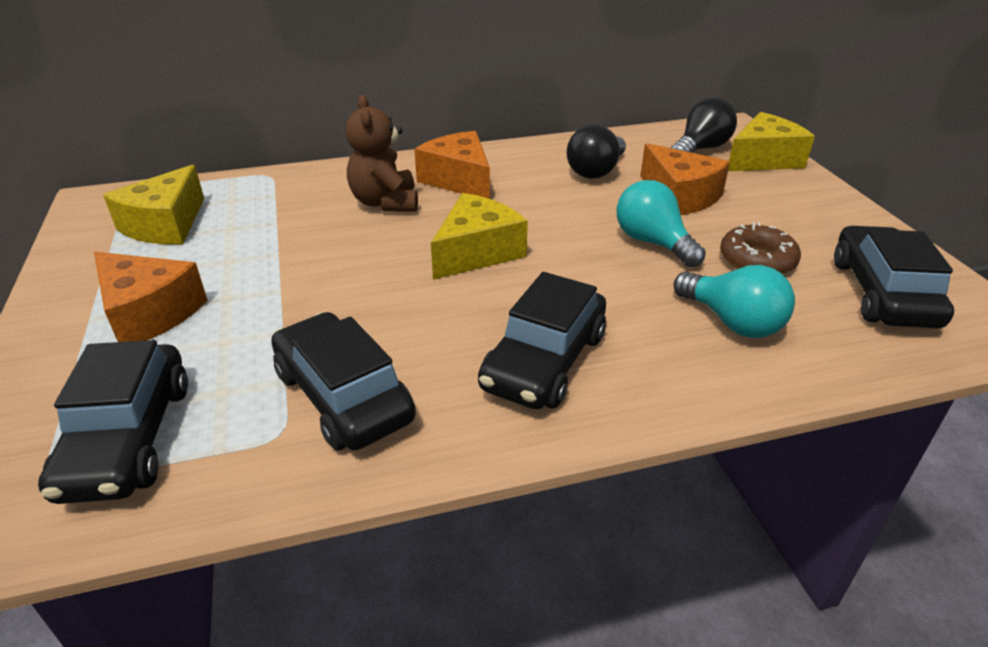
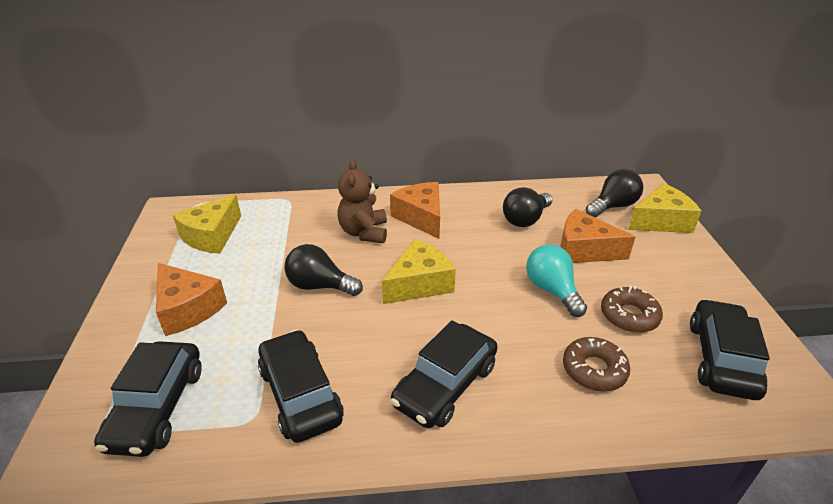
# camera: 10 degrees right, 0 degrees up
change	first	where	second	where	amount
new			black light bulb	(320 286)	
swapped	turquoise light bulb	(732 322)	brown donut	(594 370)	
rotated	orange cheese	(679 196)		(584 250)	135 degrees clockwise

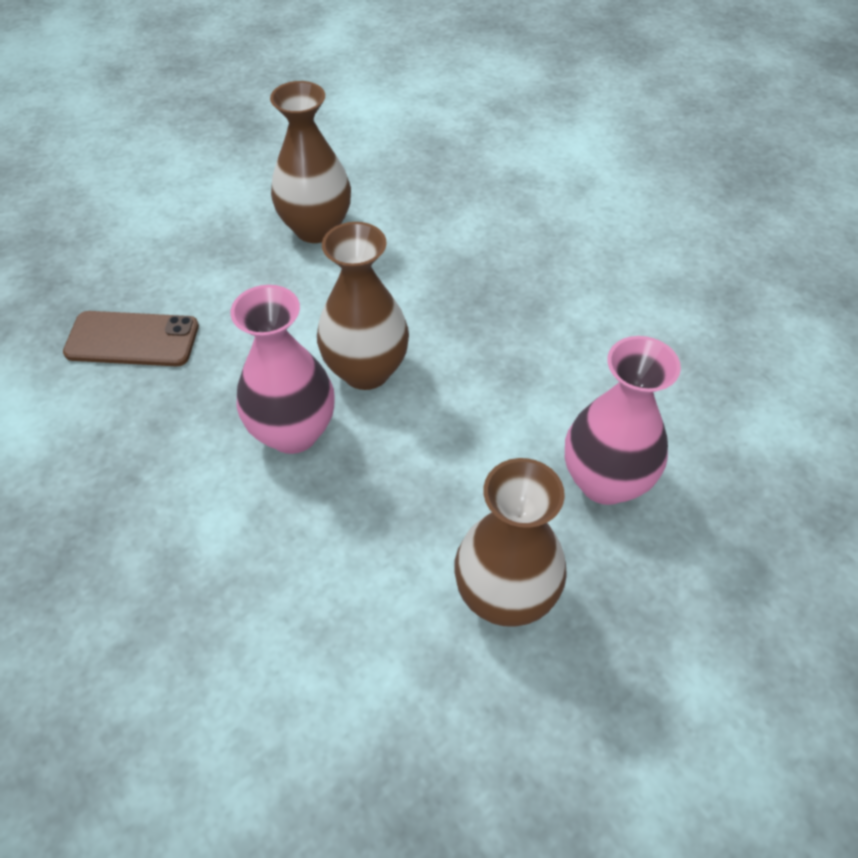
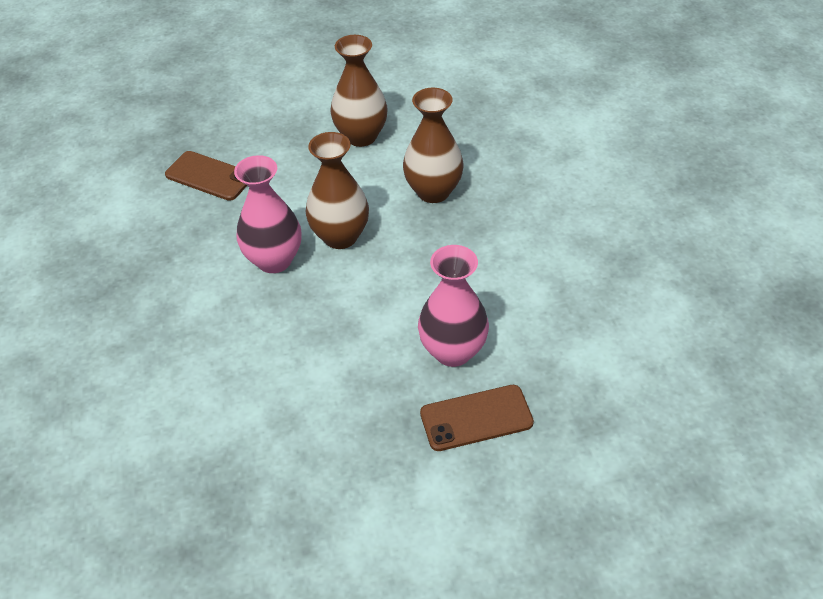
# camera: 25 degrees right, 5 degrees down
change	first	where	second	where	amount
new			brown phone	(476 418)	
shifted	brown vase	(505 596)		(433 191)	

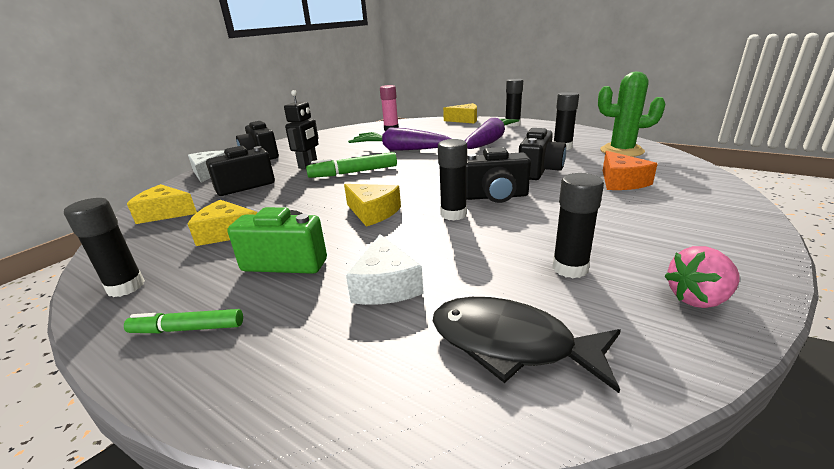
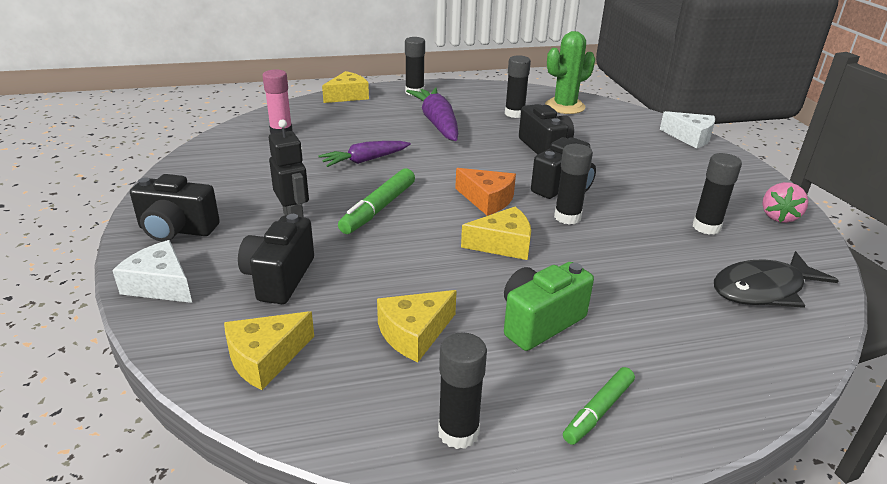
# camera: 50 degrees left, 5 degrees up
change	first	where	second	where	amount
shifted	white cheese	(386 285)		(690 137)	
shifted	orange cheese	(621 182)		(487 200)	
scaled	purple carrot	(401 150)		(365 160)	x0.65

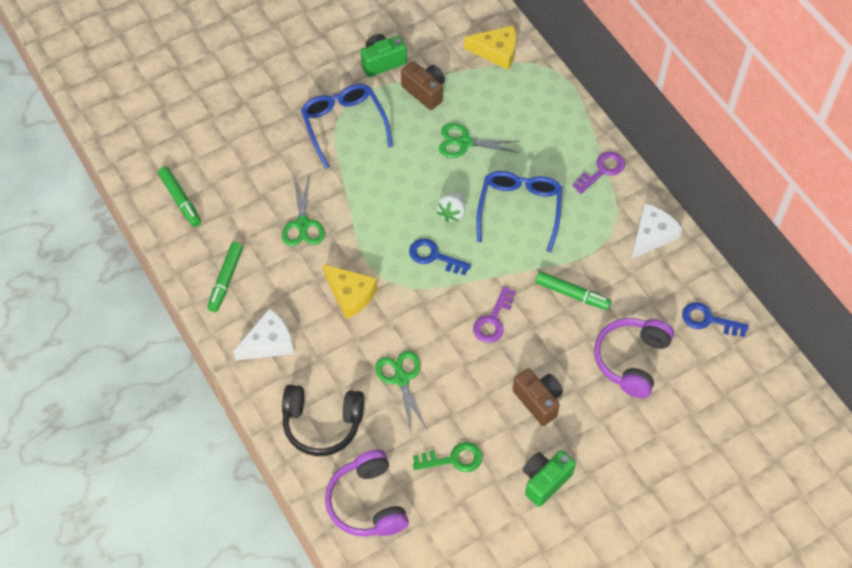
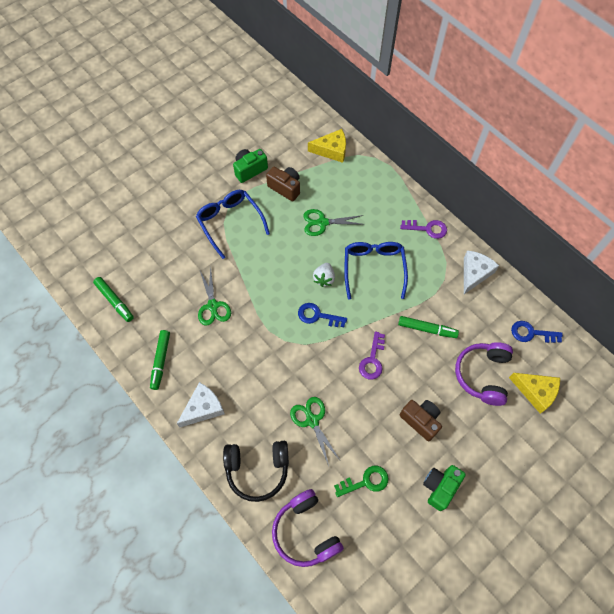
# camera: 10 degrees left, 5 degrees up
change	first	where	second	where	amount
shifted	yellow cheese	(350 295)		(535 392)	
rotated	purple key	(602 170)		(427 229)	60 degrees clockwise

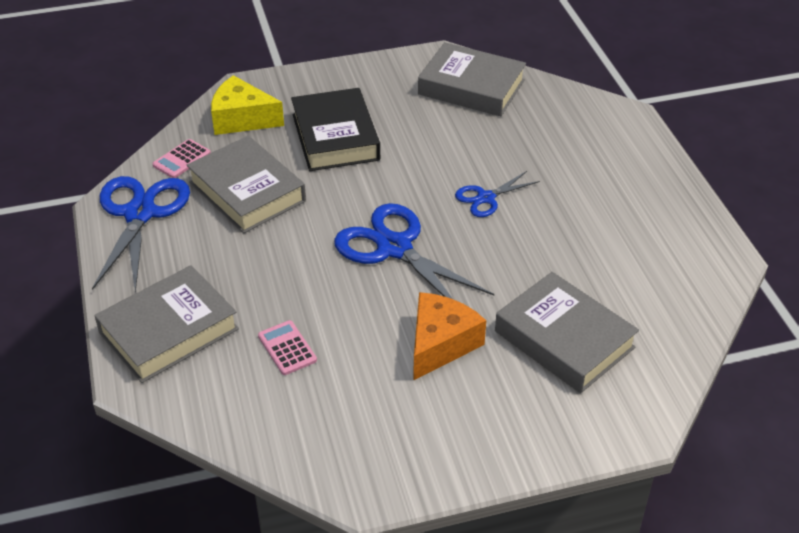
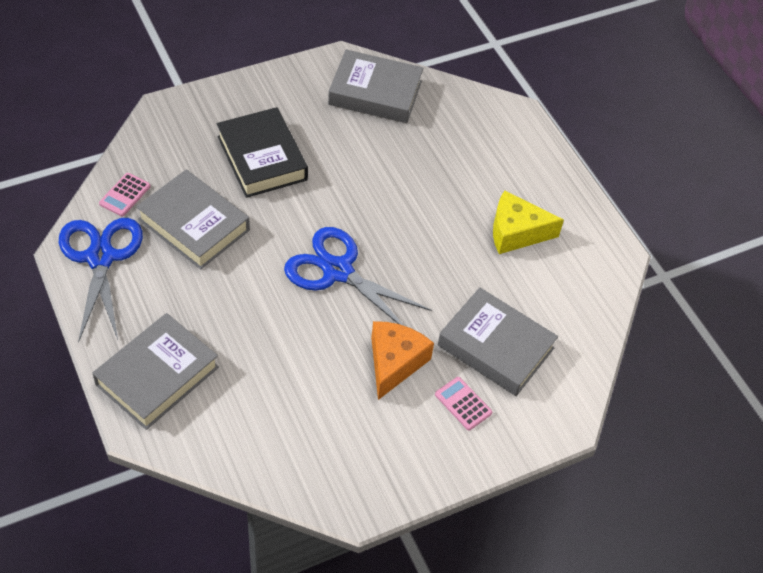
# camera: 15 degrees left, 10 degrees up
change	first	where	second	where	amount
gone	blue scissors	(486 198)			
shifted	yellow cheese	(242 119)		(516 232)	
shifted	pink calculator	(287 348)		(463 404)	

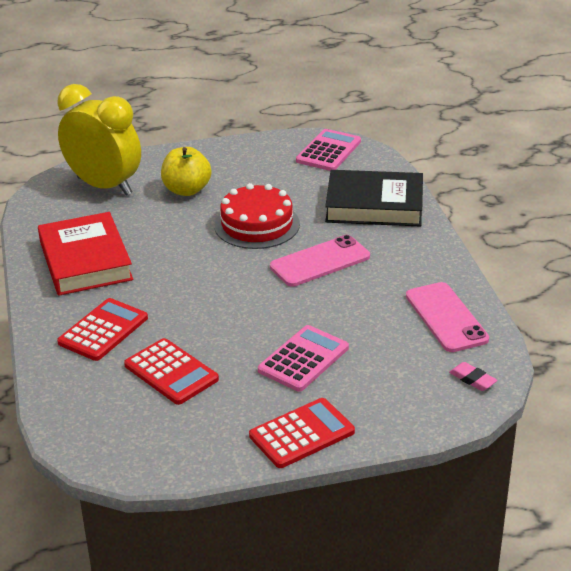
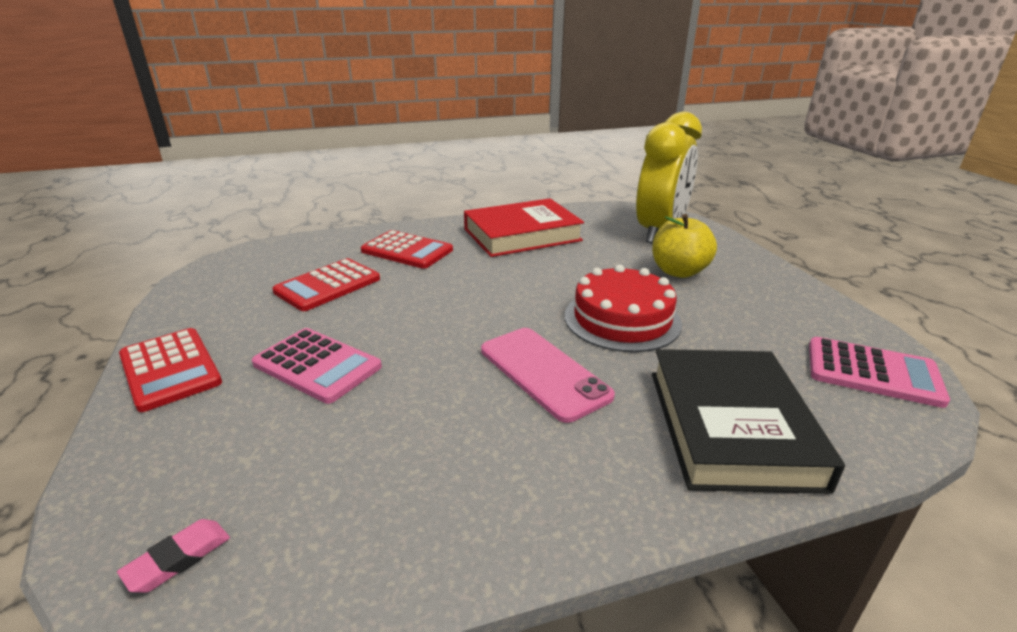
# camera: 85 degrees right, 5 degrees down
change	first	where	second	where	amount
gone	pink phone	(446 317)			

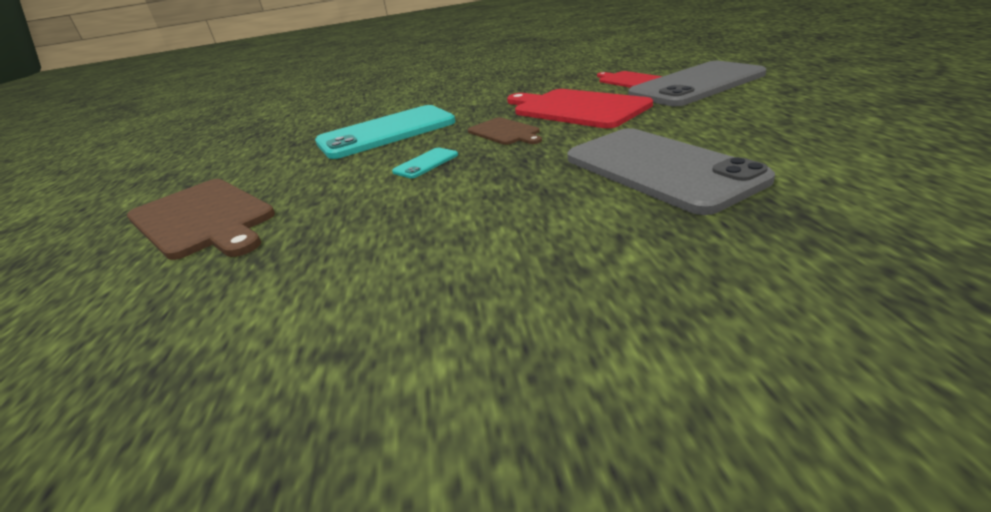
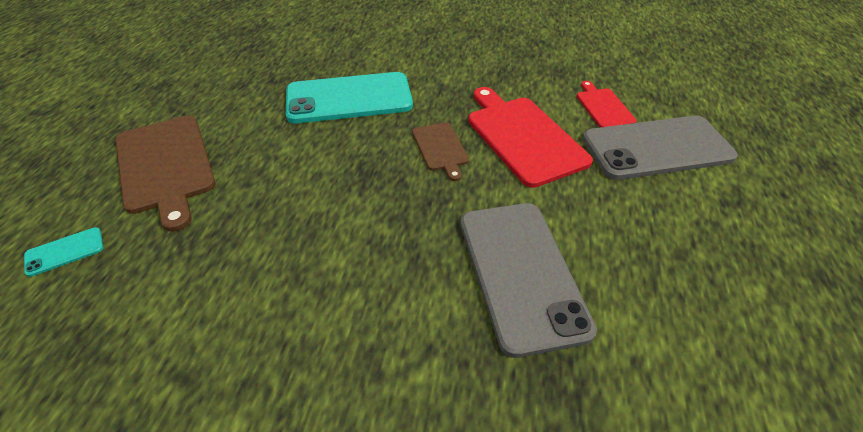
# camera: 15 degrees right, 15 degrees up
change	first	where	second	where	amount
shifted	turquoise phone	(426 163)		(64 252)	

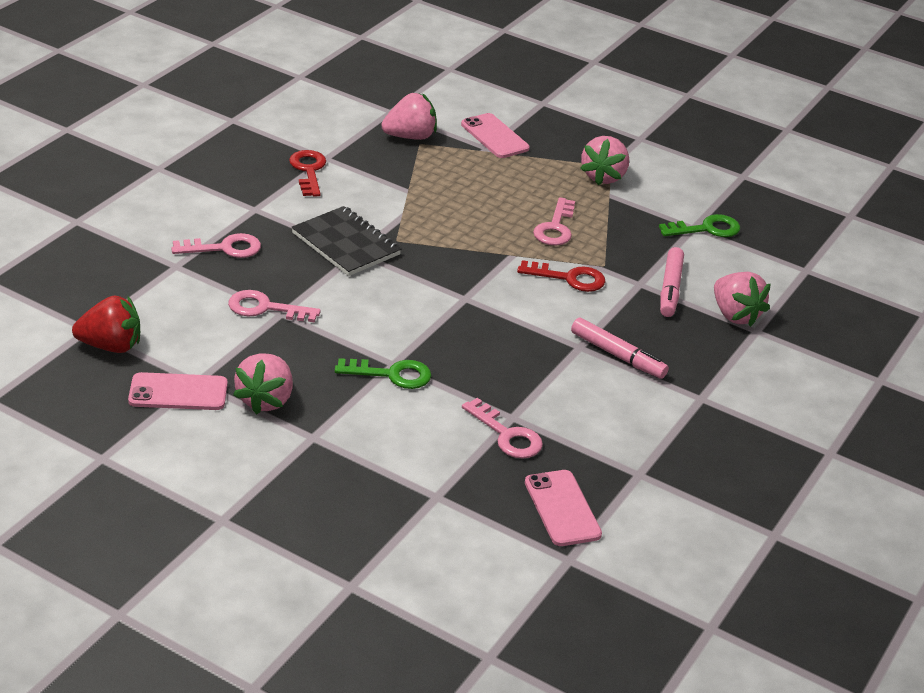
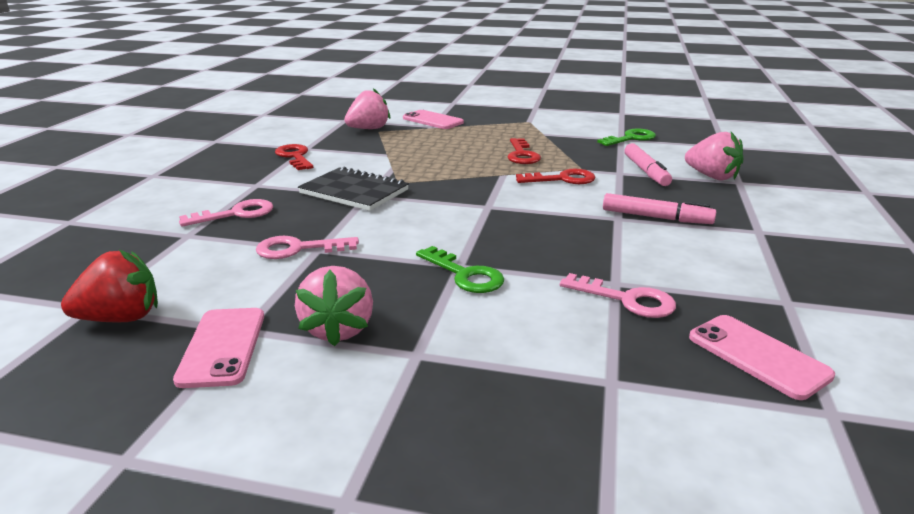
# camera: 15 degrees left, 10 degrees down
change	first	where	second	where	amount
gone	pink strawberry	(603 177)			
repainted	pink key	(555 227)	red key	(522 155)	
rotated	pink phone	(178 392)		(222 347)	75 degrees counterclockwise
rotated	green key	(391 374)		(464 275)	60 degrees clockwise

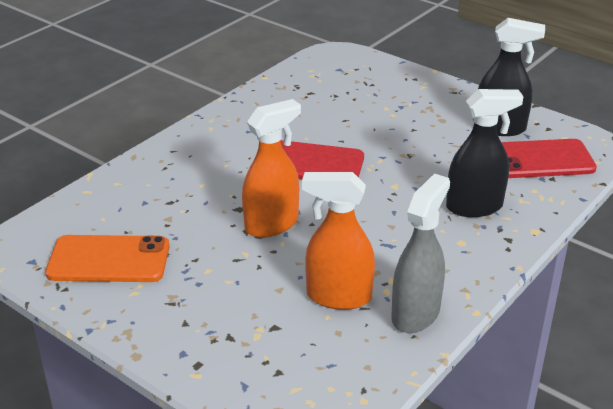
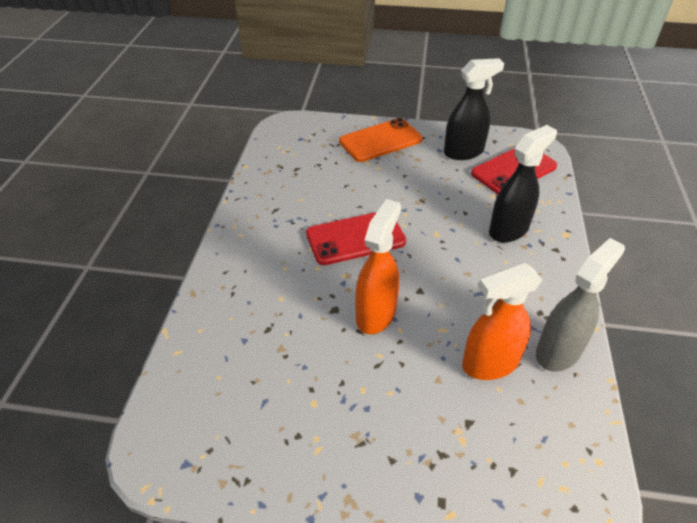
# camera: 30 degrees left, 10 degrees up
change	first	where	second	where	amount
shifted	orange phone	(109 260)		(380 140)	
rotated	grey spray bottle	(415 314)		(558 351)	45 degrees clockwise

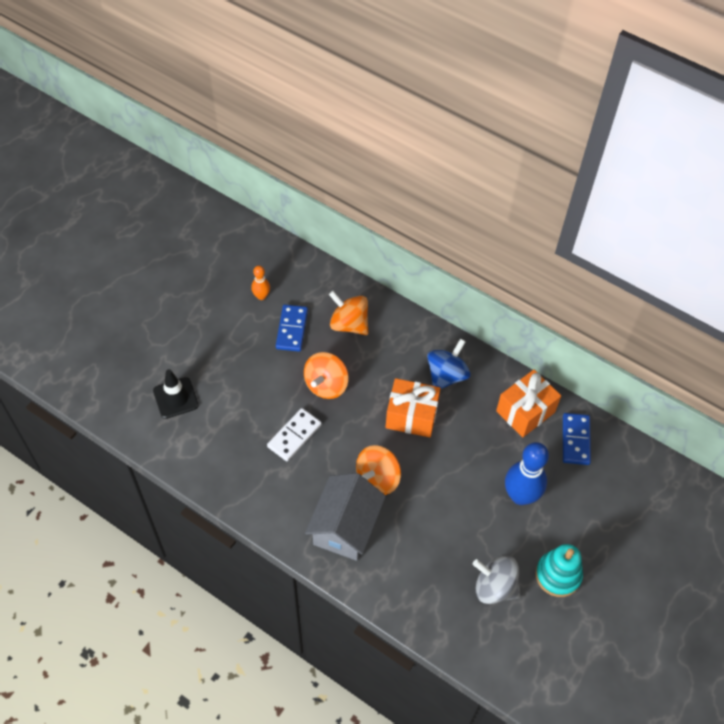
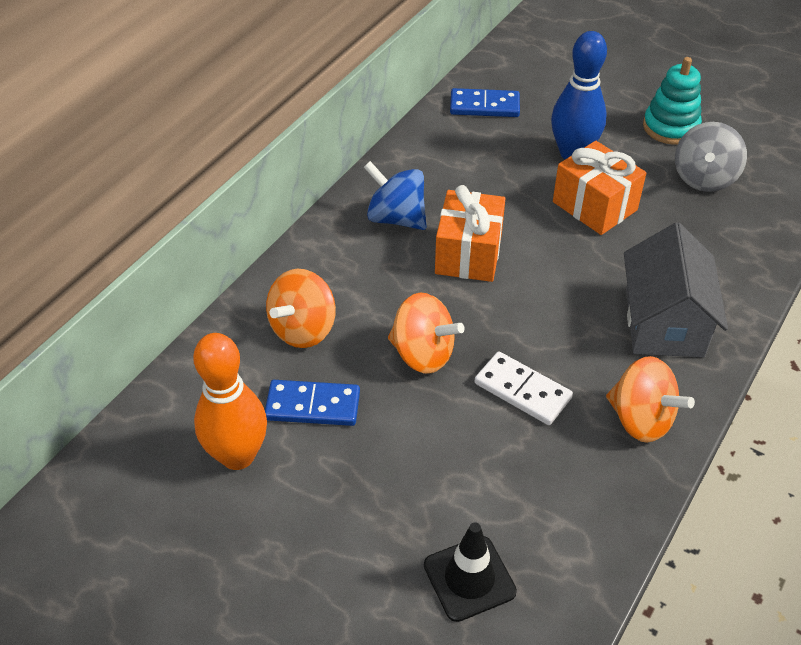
# camera: 90 degrees left, 10 degrees down
change	first	where	second	where	amount
shifted	orange spinning top	(378 478)		(641 419)	
shifted	orange gift	(525 411)		(594 206)	
rotated	grey house	(345 527)		(664 322)	75 degrees clockwise
scaled	orange bowling pin	(261 296)		(237 456)	x1.96

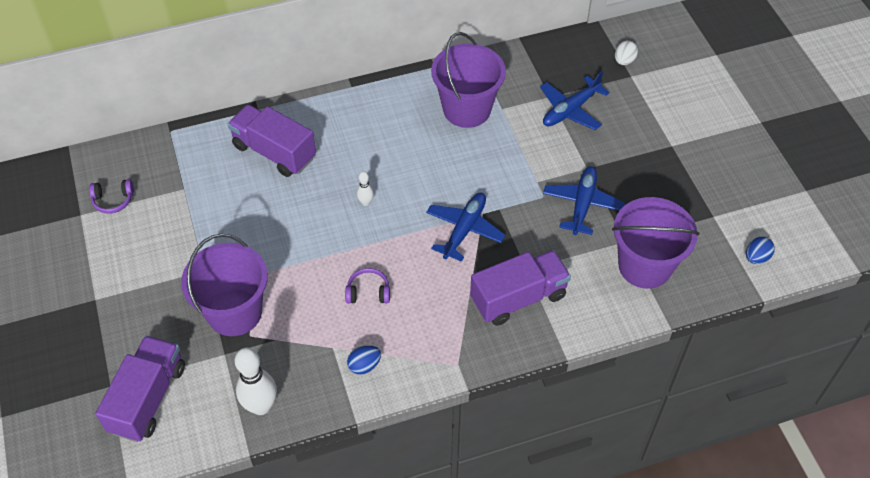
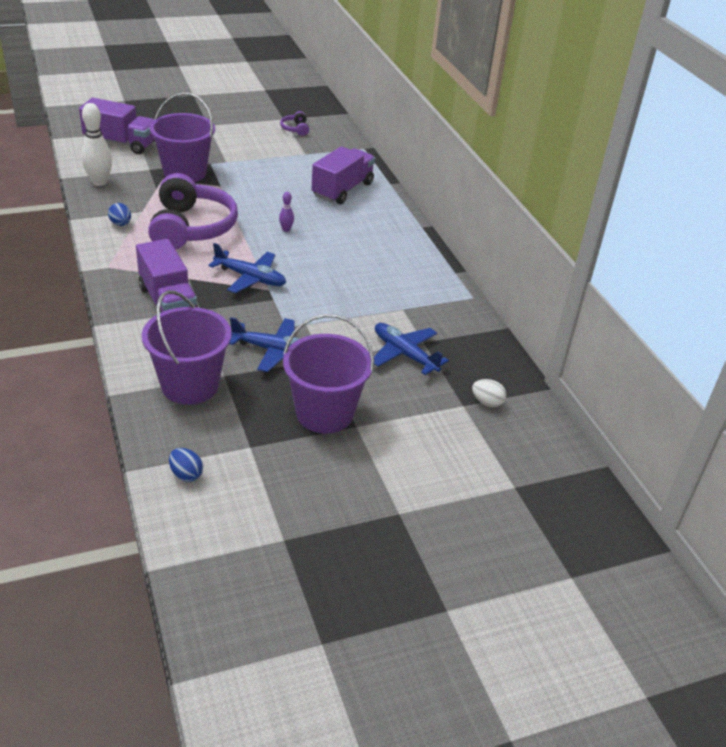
# camera: 85 degrees right, 15 degrees down
change	first	where	second	where	amount
shifted	purple bucket	(467 109)		(324 413)	
repainted	white bowling pin	(365 202)	purple bowling pin	(286 229)	
scaled	purple headphones	(368 292)		(191 228)	x2.48

